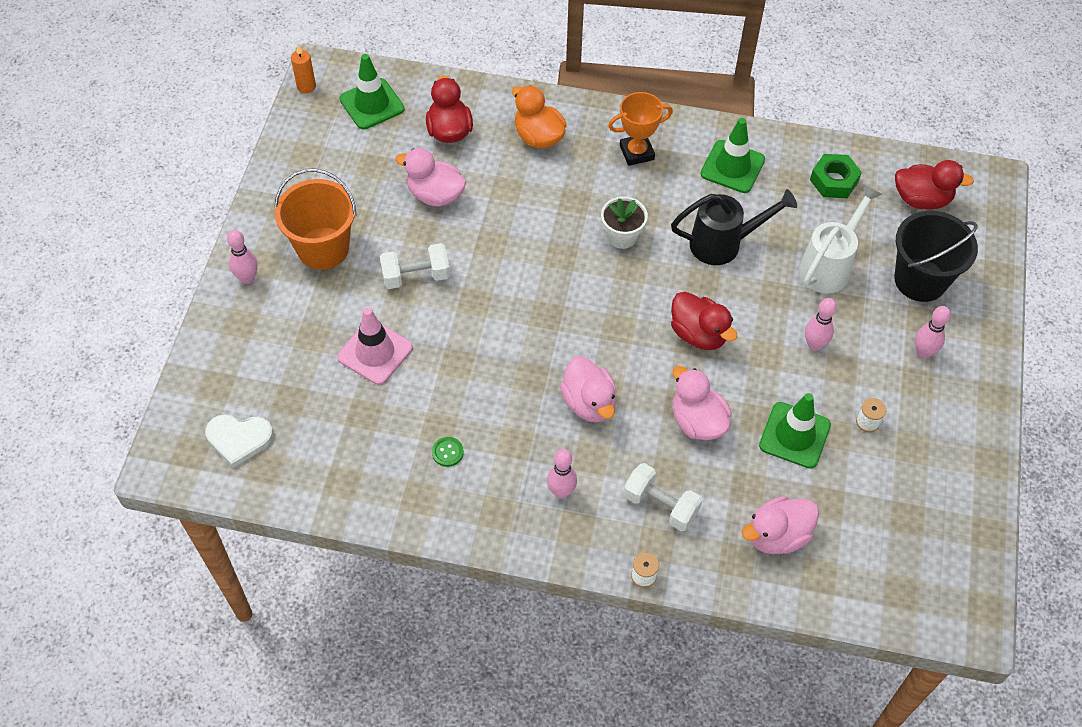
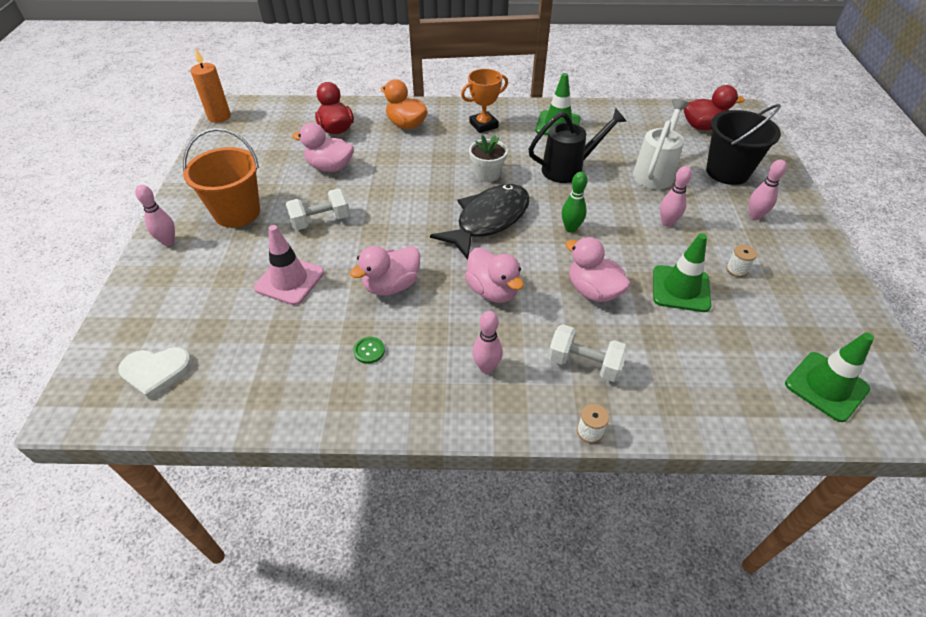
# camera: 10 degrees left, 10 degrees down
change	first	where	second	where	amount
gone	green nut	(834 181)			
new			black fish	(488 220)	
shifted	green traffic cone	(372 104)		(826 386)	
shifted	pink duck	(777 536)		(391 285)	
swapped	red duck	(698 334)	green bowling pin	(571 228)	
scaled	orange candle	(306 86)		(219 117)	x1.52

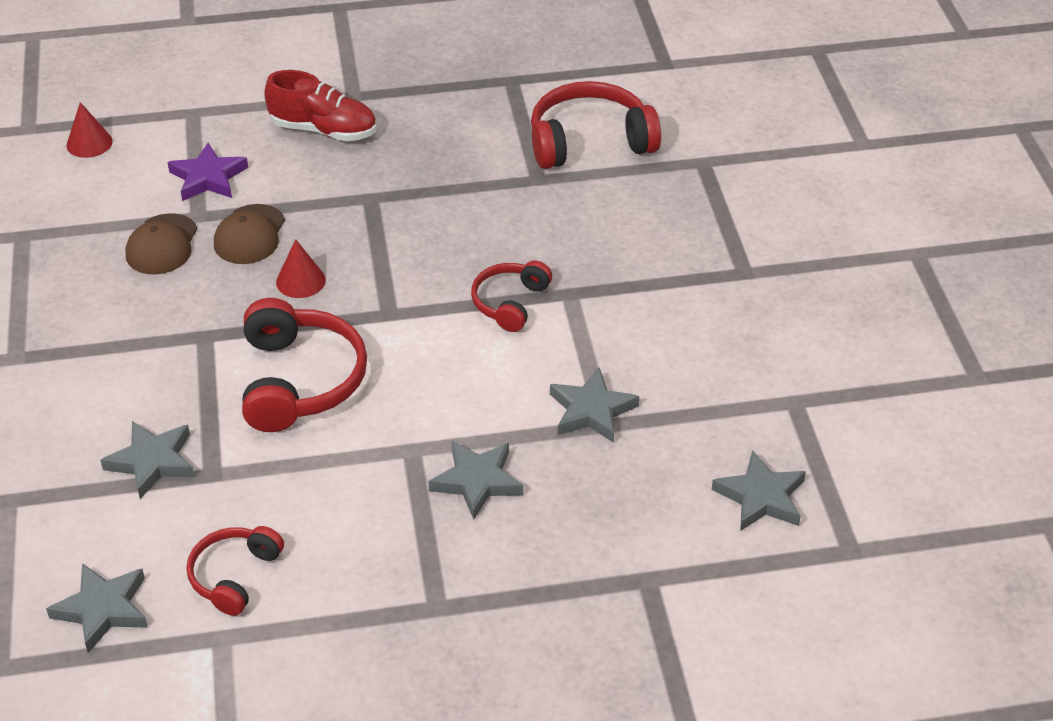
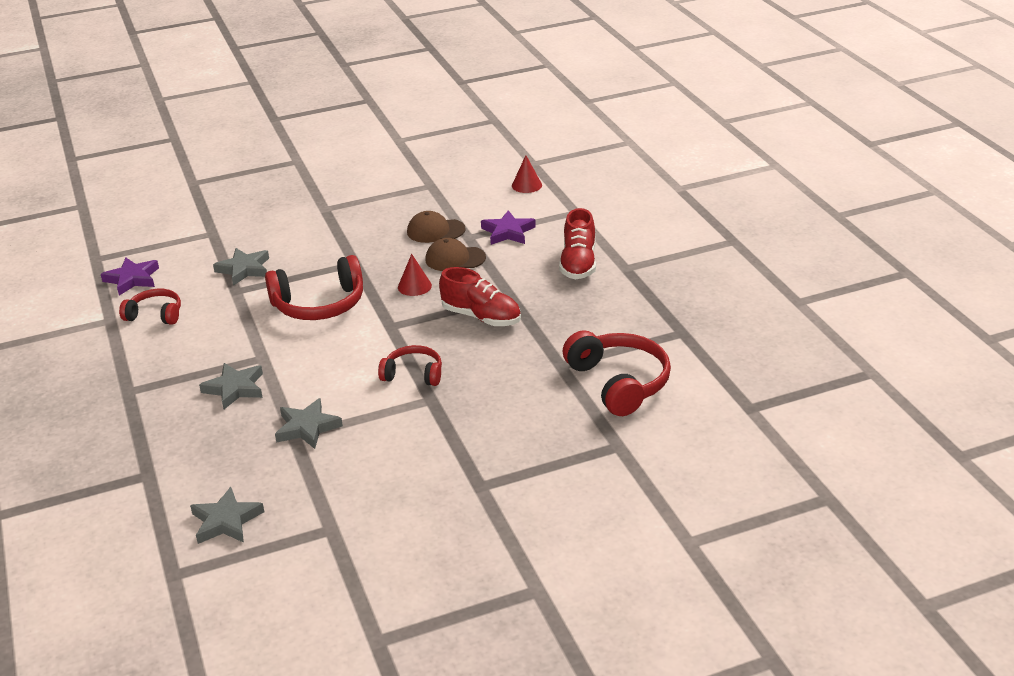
# camera: 80 degrees right, 10 degrees down
change	first	where	second	where	amount
new			red shoe	(481 317)	
repainted	grey star	(103 609)	purple star	(132 279)	

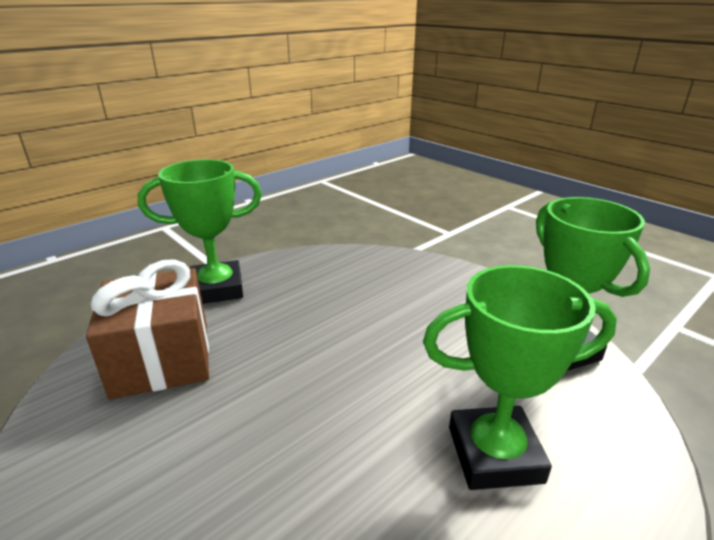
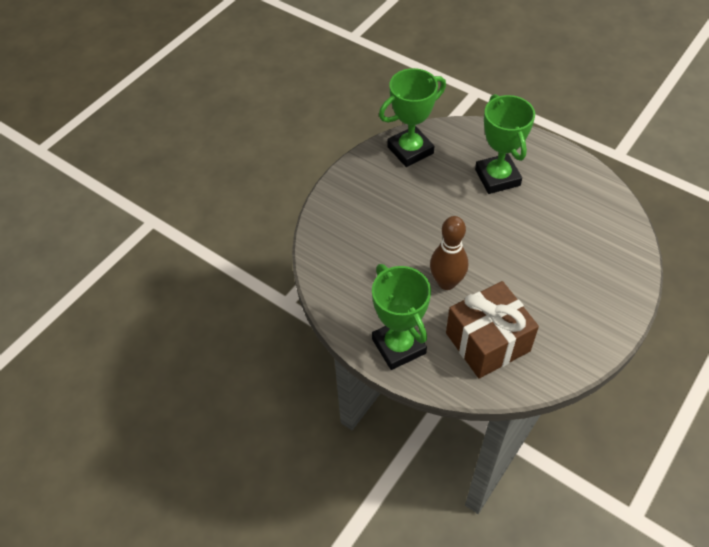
# camera: 100 degrees left, 25 degrees up
change	first	where	second	where	amount
new			brown bowling pin	(446 282)	

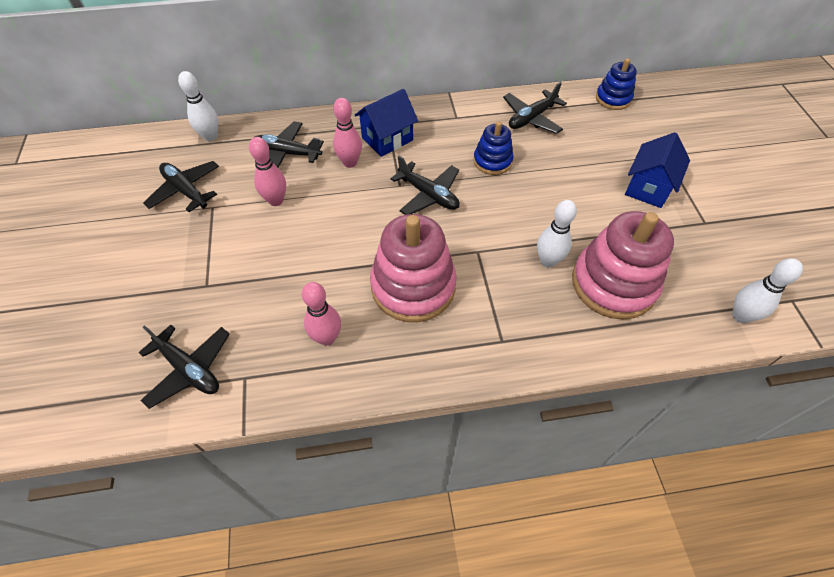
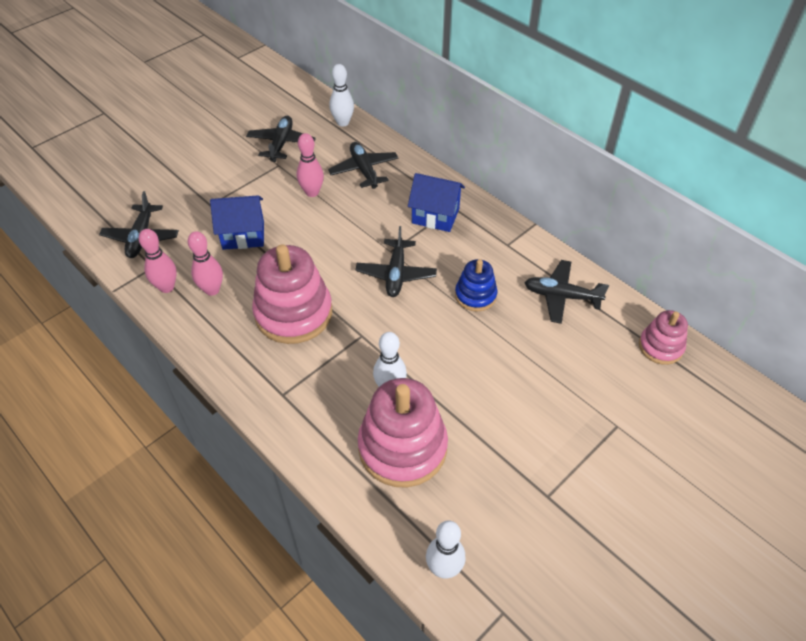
# camera: 55 degrees right, 5 degrees down
change	first	where	second	where	amount
shifted	pink bowling pin	(350 162)		(166 287)	
shifted	blue house	(648 188)		(243 235)	
repainted	blue stacking toy	(613 98)	pink stacking toy	(660 347)	

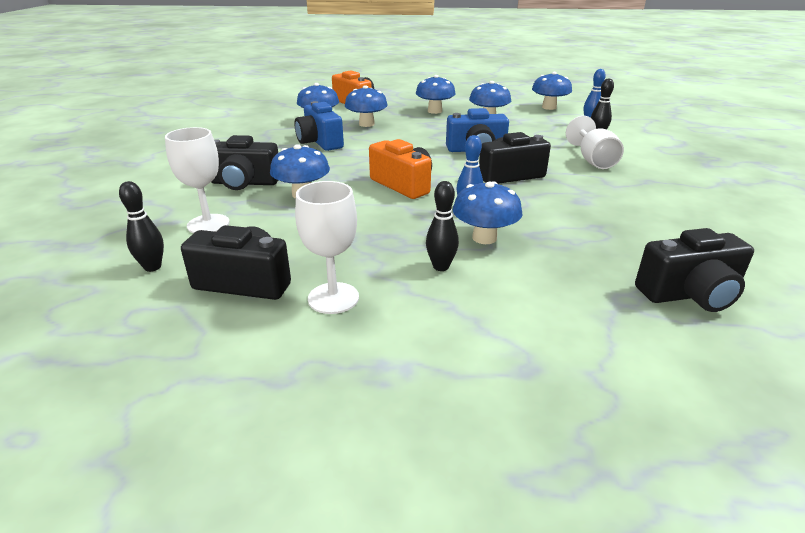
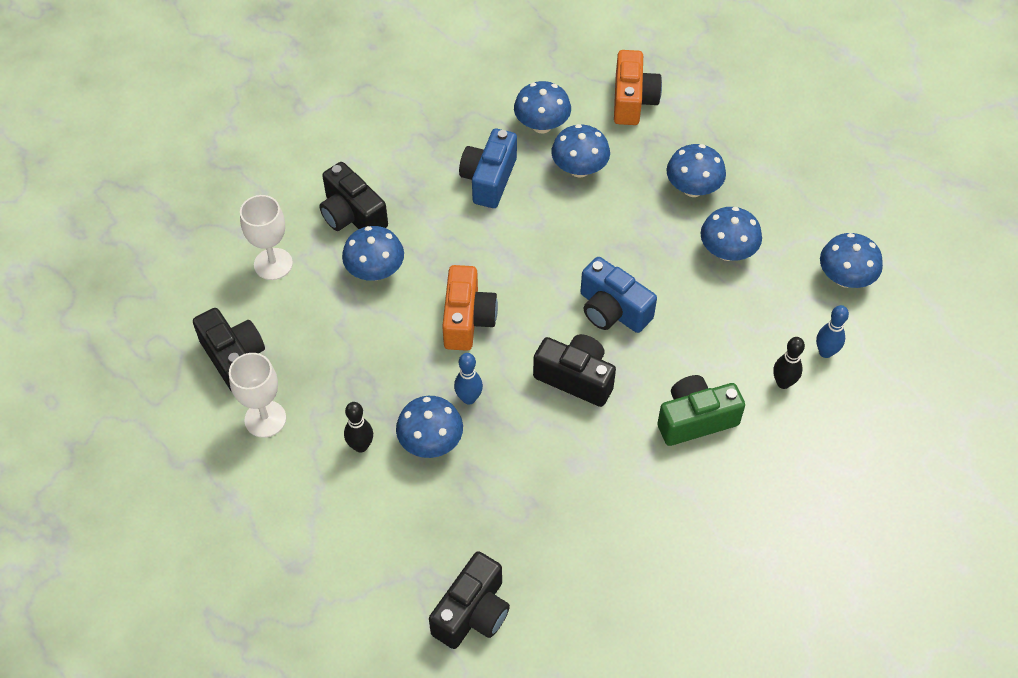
# camera: 45 degrees right, 25 degrees up
change	first	where	second	where	amount
gone	black bowling pin	(152 267)			
swapped	white goblet	(593 160)	green camera	(695 419)	
rotated	black camera	(689 294)		(472 612)	90 degrees counterclockwise

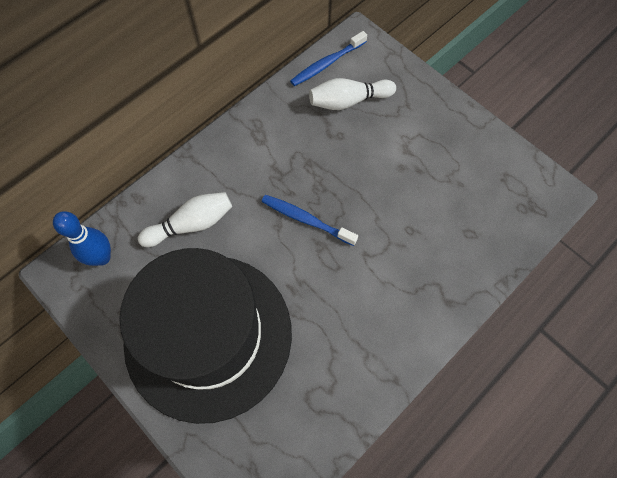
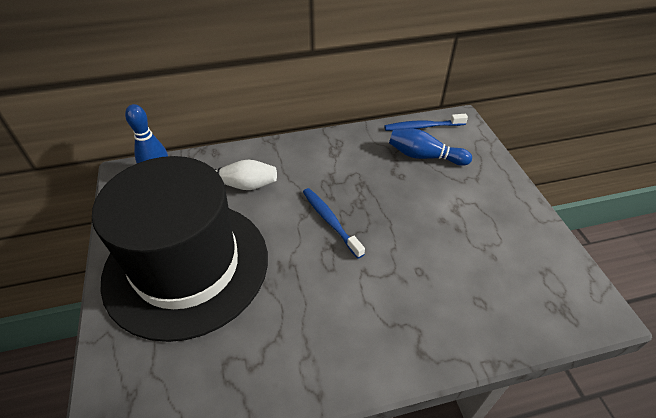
# camera: 30 degrees right, 20 degrees down
change	first	where	second	where	amount
repainted	white bowling pin	(348 101)	blue bowling pin	(424 156)	

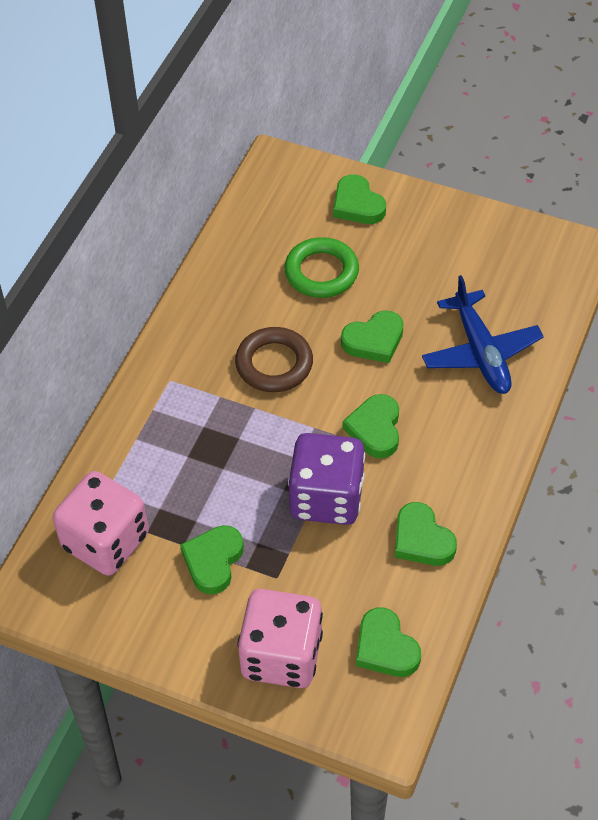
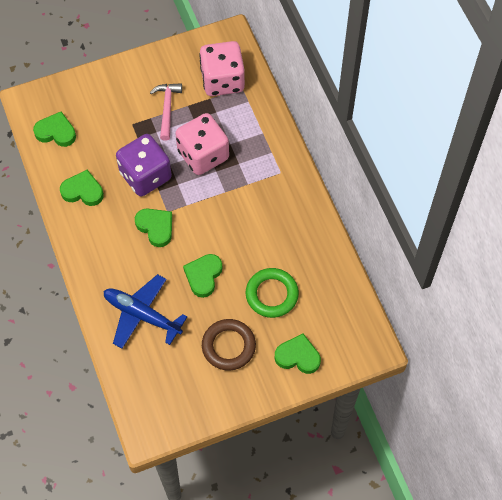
# camera: 135 degrees right, 10 degrees up
change	first	where	second	where	amount
shifted	brown ring	(274 364)		(228 346)	
shifted	pink dice	(281 655)		(203 155)	
swapped	green heart	(213 561)	pink hammer	(167 109)	

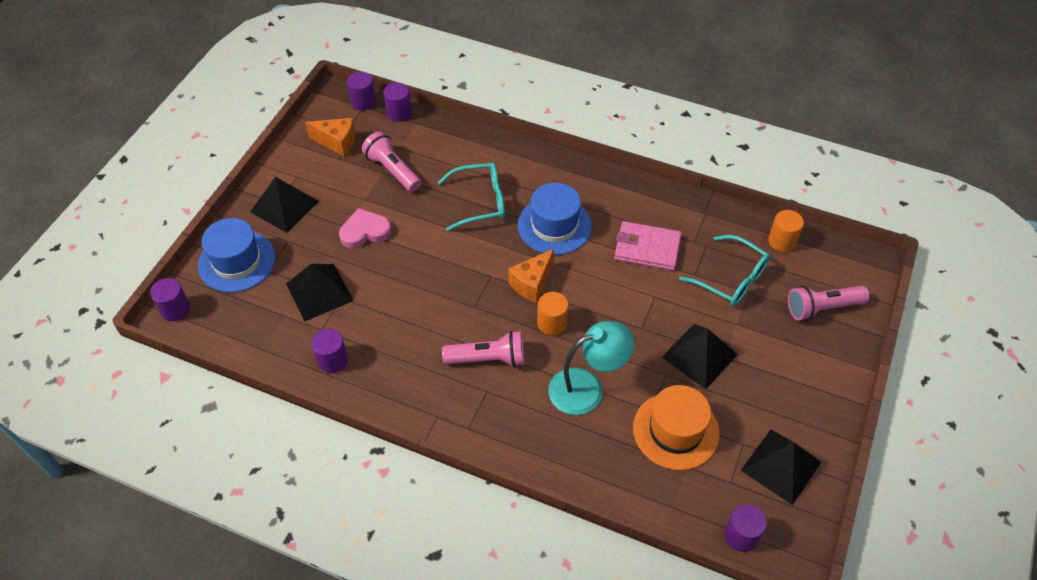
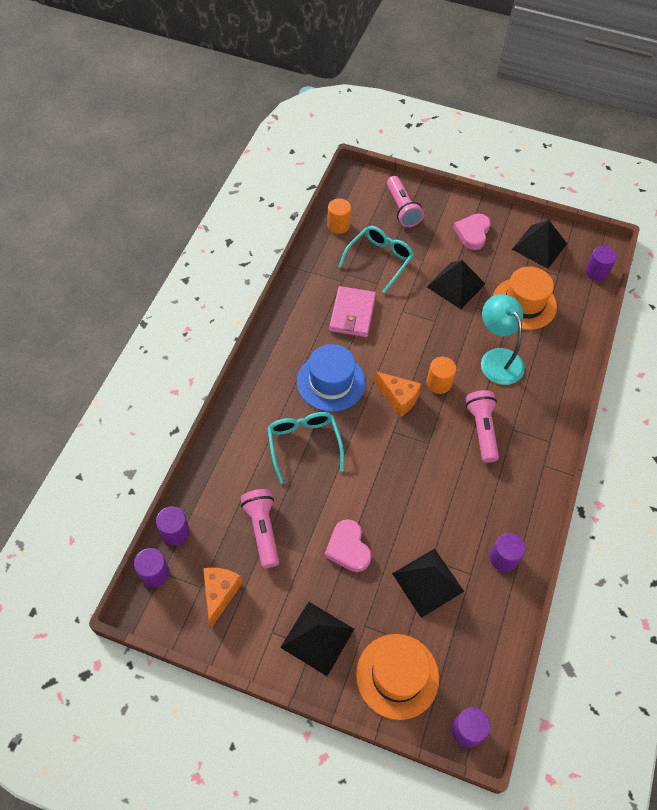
# camera: 95 degrees left, 5 degrees up
change	first	where	second	where	amount
new			pink heart	(472 233)	
repainted	blue hat	(237 261)	orange hat	(397 676)	
rotated	pink flashlight	(392 170)		(262 530)	120 degrees clockwise

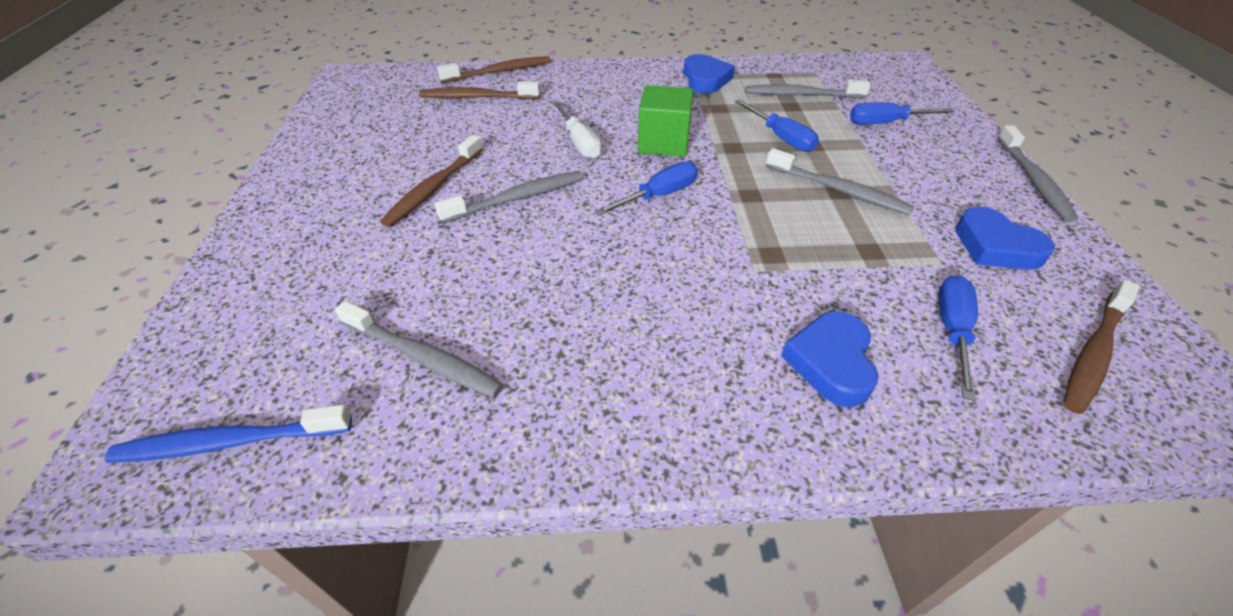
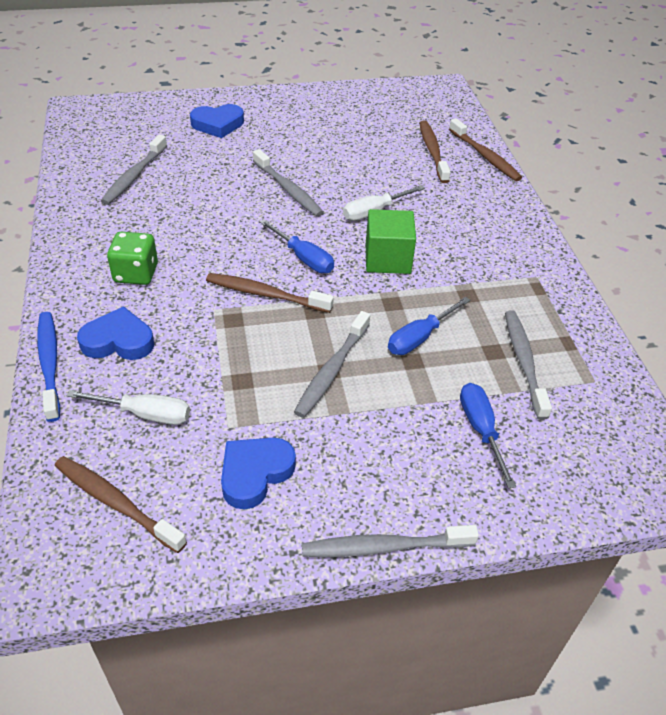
# camera: 80 degrees right, 0 degrees up
change	first	where	second	where	amount
new			green dice	(136 273)	
shifted	blue toothbrush	(230 442)		(49 364)	
shifted	brown toothbrush	(434 188)		(265 294)	
shifted	blue heart	(705 79)		(218 124)	
repainted	blue screwdriver	(952 331)	white screwdriver	(145 414)	

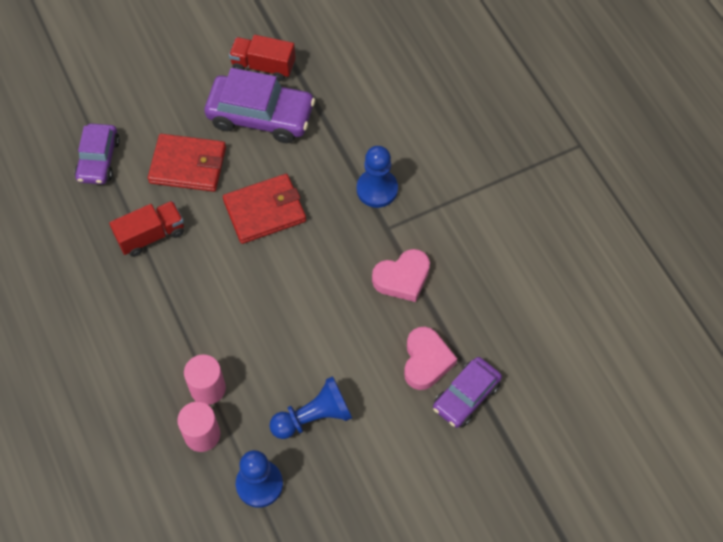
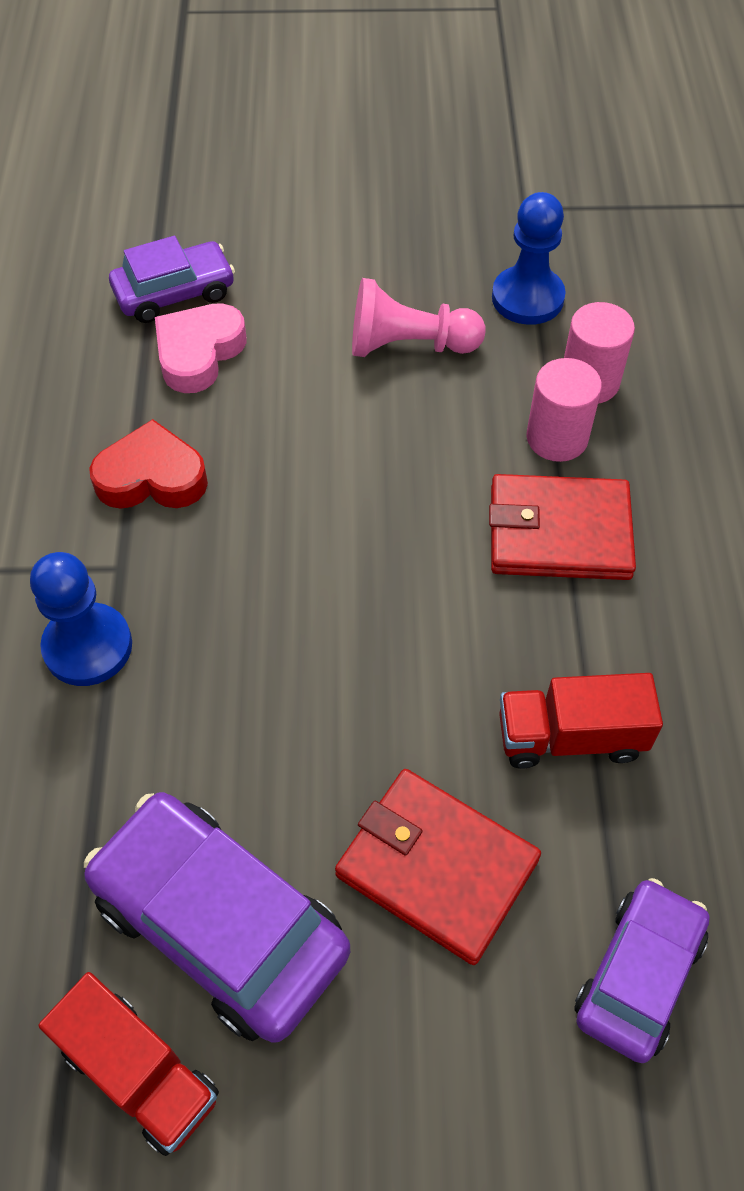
# camera: 155 degrees left, 5 degrees down
change	first	where	second	where	amount
shifted	red wallet	(265 211)		(559 533)	
repainted	blue pawn	(313 417)	pink pawn	(409 345)	
repainted	pink heart	(402 278)	red heart	(152 477)	

